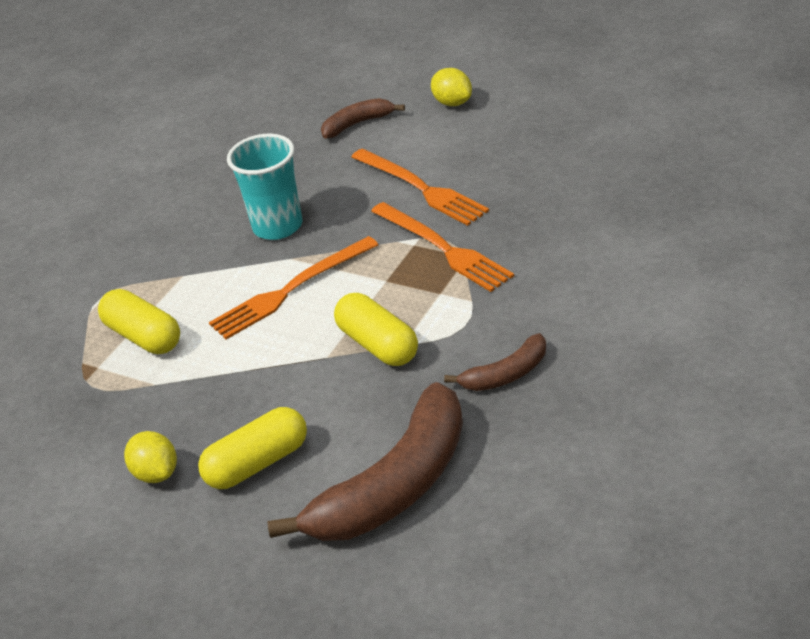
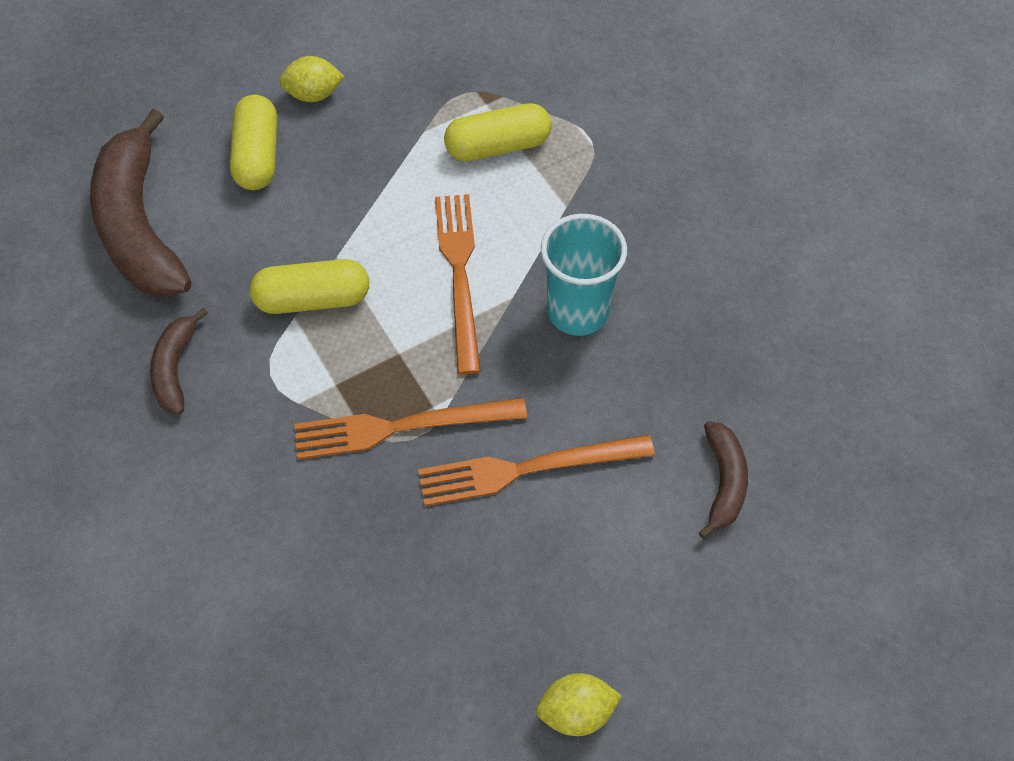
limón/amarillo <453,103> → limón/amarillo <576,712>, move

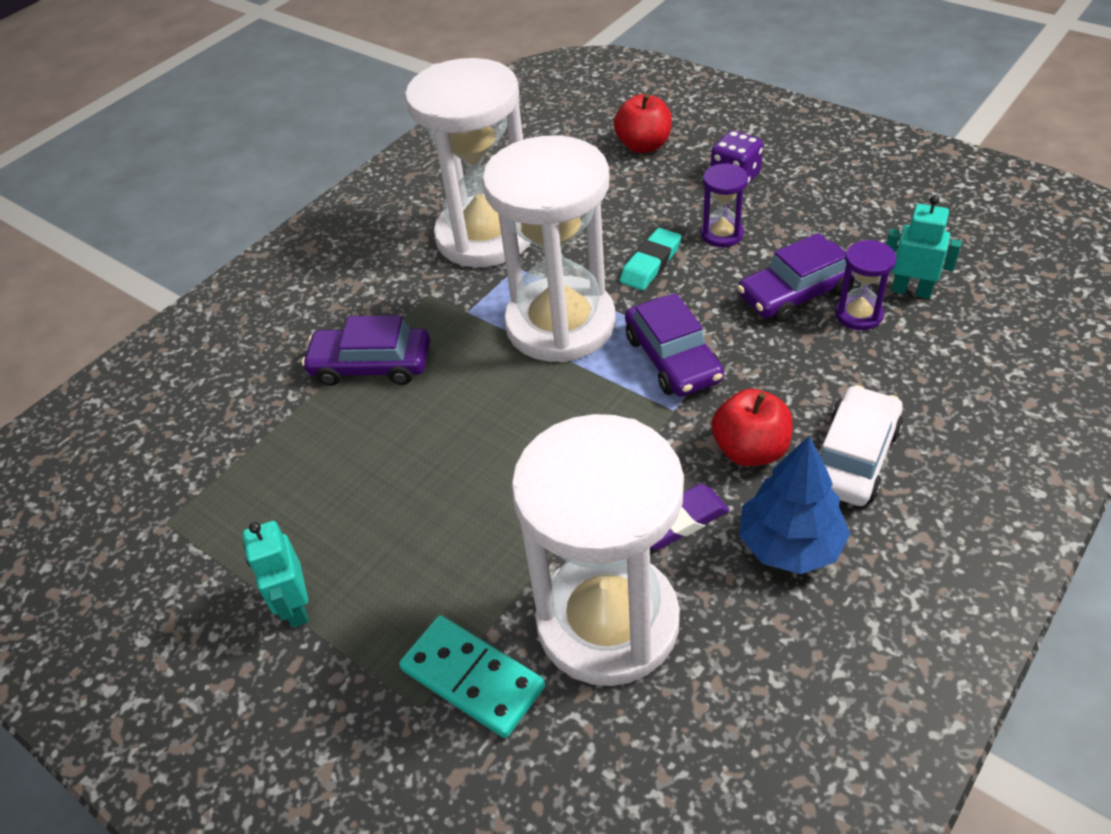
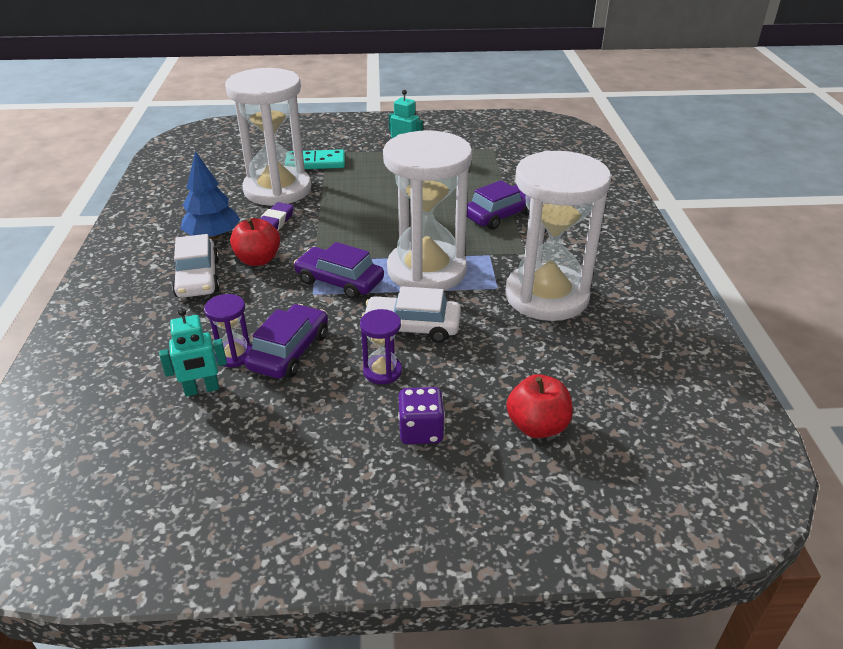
goma de borrar/turquesa <650,264> → coche/blanco <412,327>

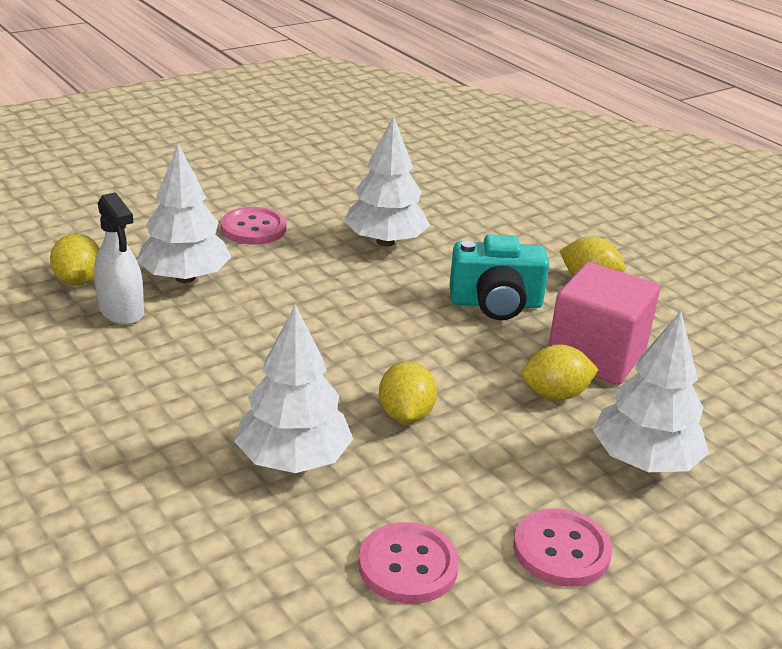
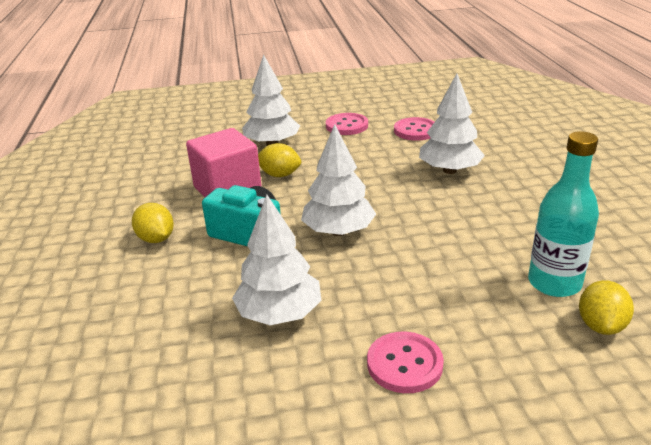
pulverizador/blanco <121,310> → botella/turquesa <554,283>
árbol/blanco <185,278> → árbol/blanco <338,231>, move
limón/amarillo <405,415> → -

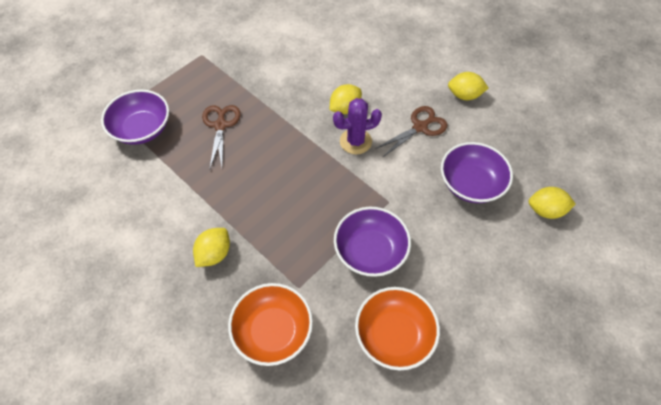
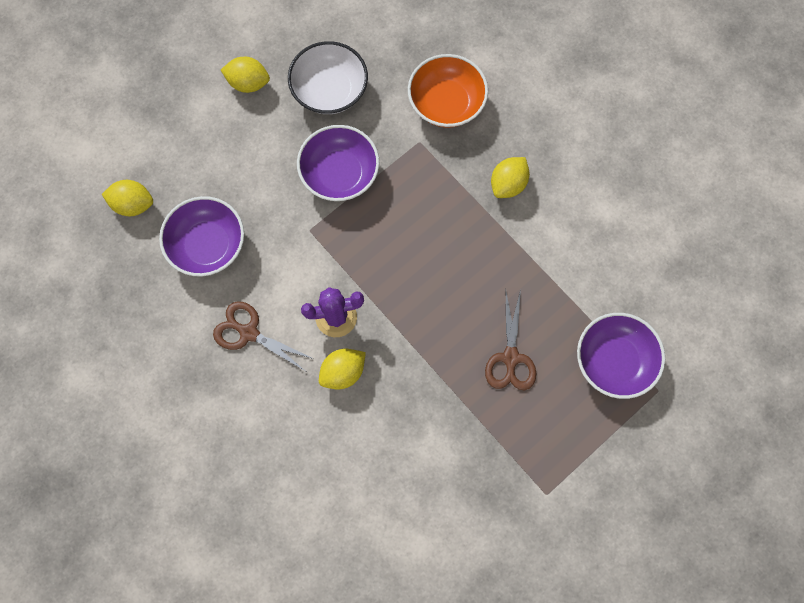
cuenco/naranja <394,335> → cuenco/blanco <330,90>
tijeras/marrón <420,127> → tijeras/marrón <248,332>, 60 degrees clockwise
limón/amarillo <464,95> → limón/amarillo <248,83>, move

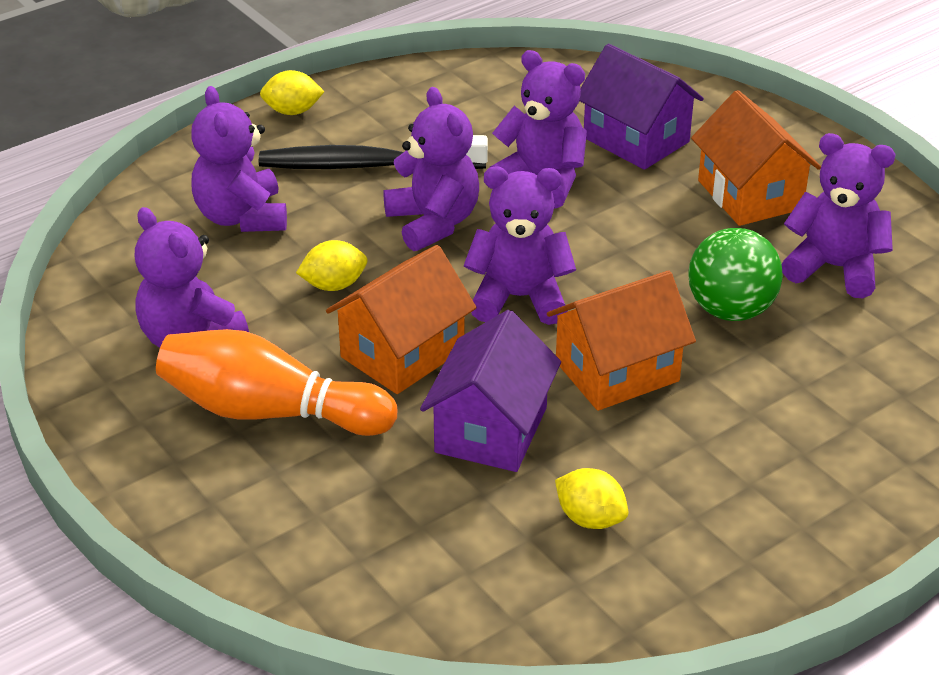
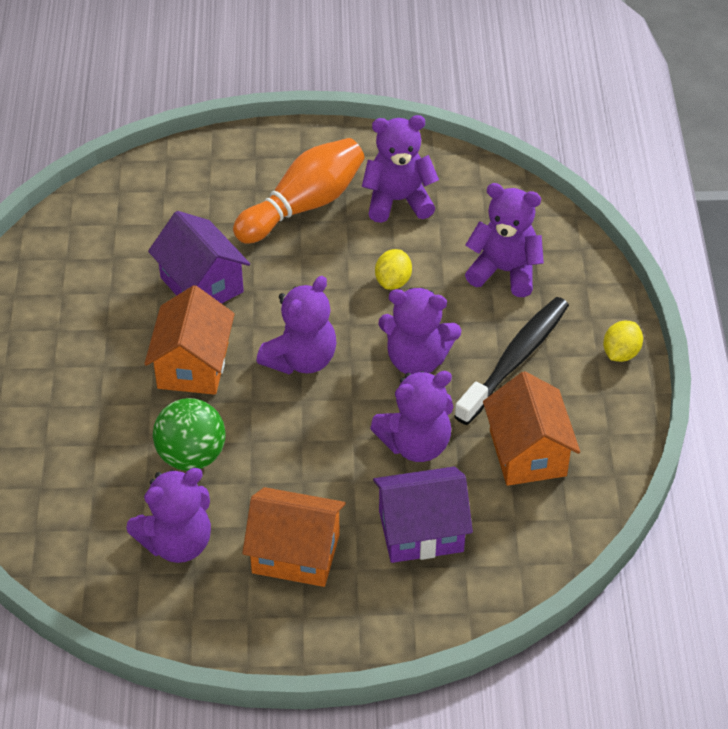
casa/naranja <402,353> → casa/naranja <527,453>, move
limón/amarillo <590,519> → -

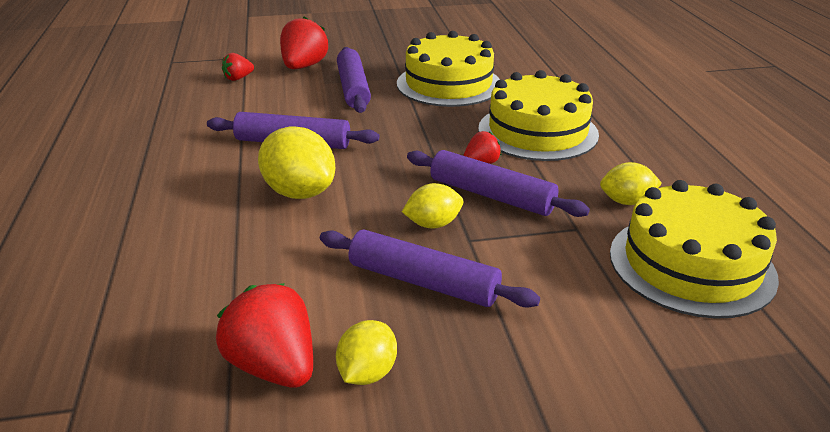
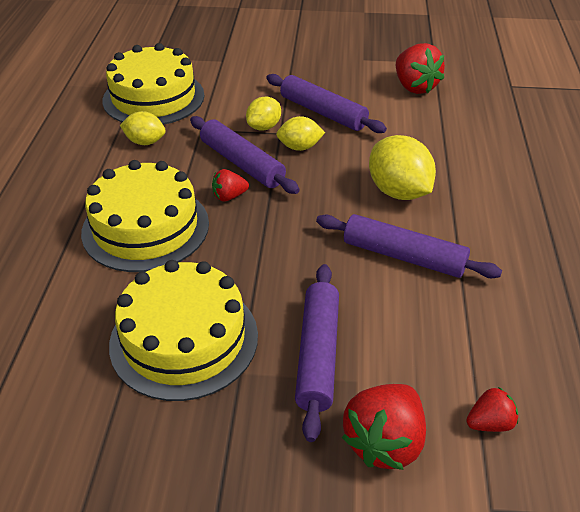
limón/amarillo <367,373> → limón/amarillo <264,127>, move

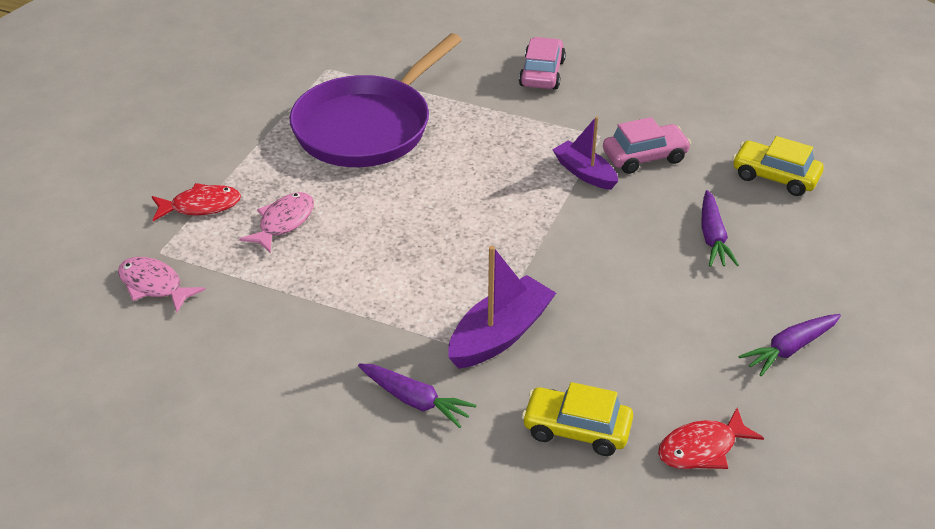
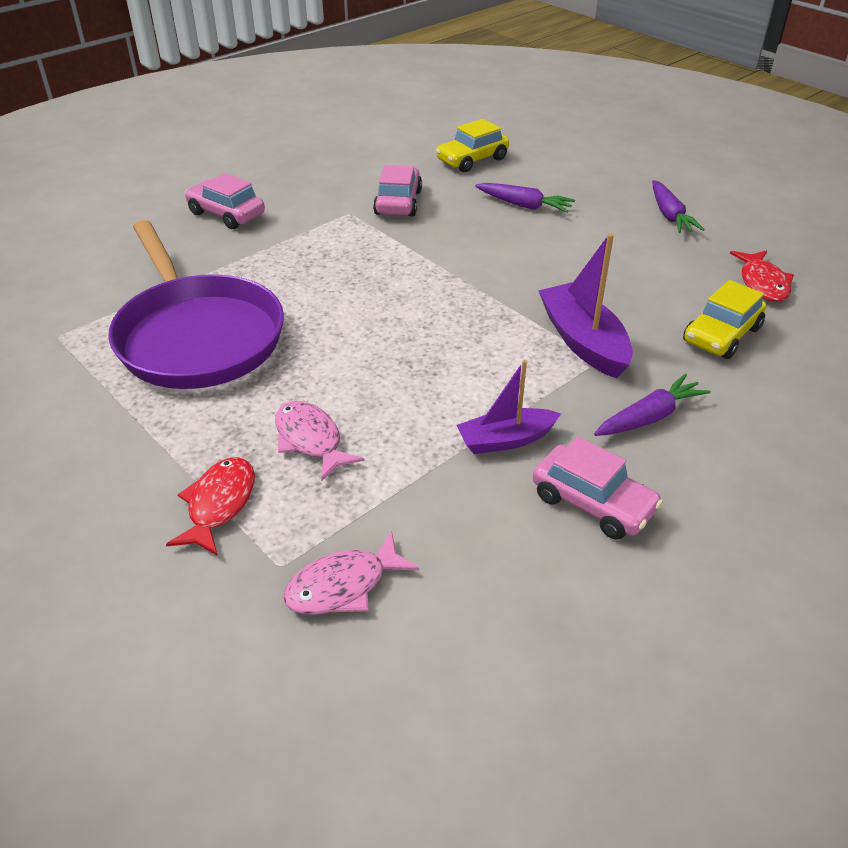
barco/morado <584,173> → barco/morado <506,440>, move
- → coche/rosa <593,503>

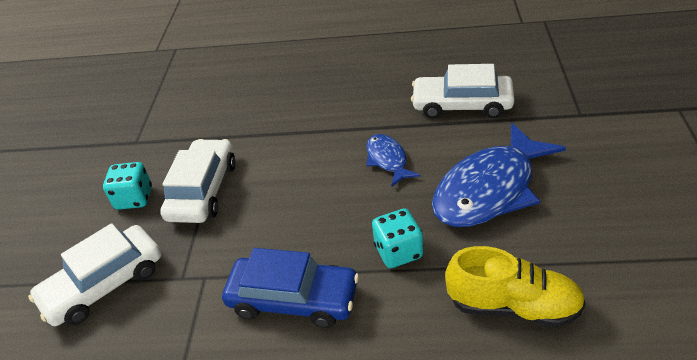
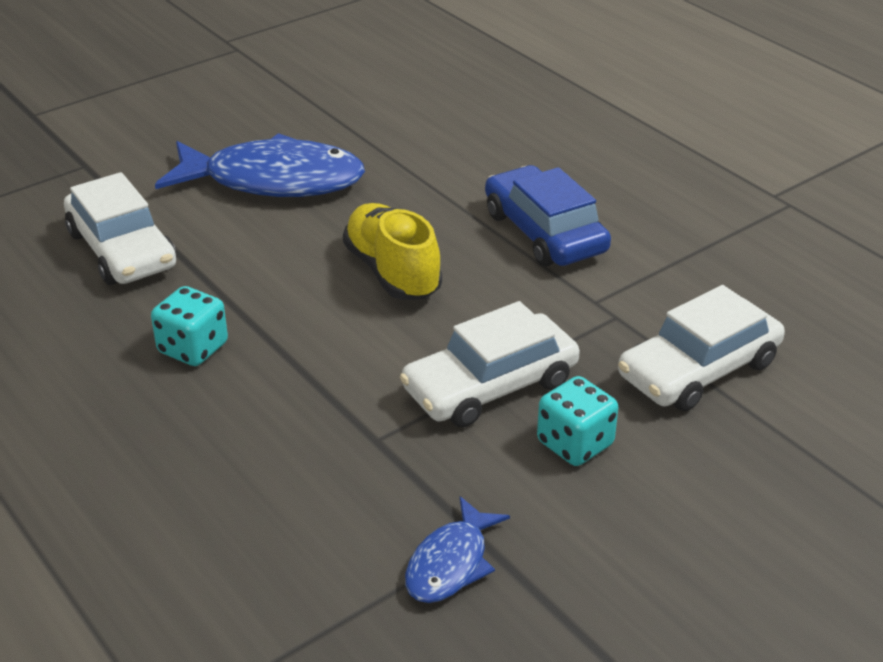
coche/blanco <104,284> → coche/blanco <698,369>, 135 degrees clockwise
pez/azul <387,160> → pez/azul <450,563>, move
dado/turquesa <398,251> → dado/turquesa <193,348>, move
zapato/amarillo <513,306> → zapato/amarillo <392,272>, move

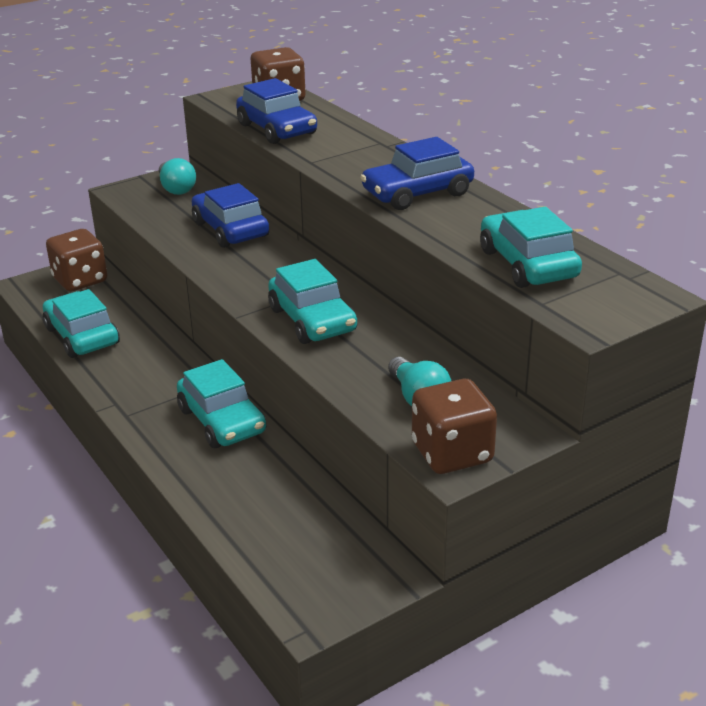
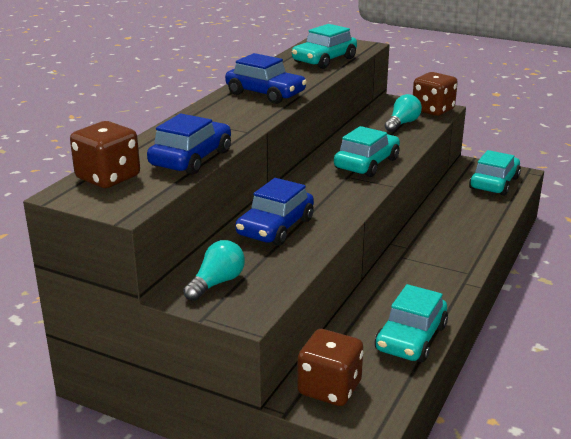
coche/turquesa <222,421> → coche/turquesa <494,183>, move

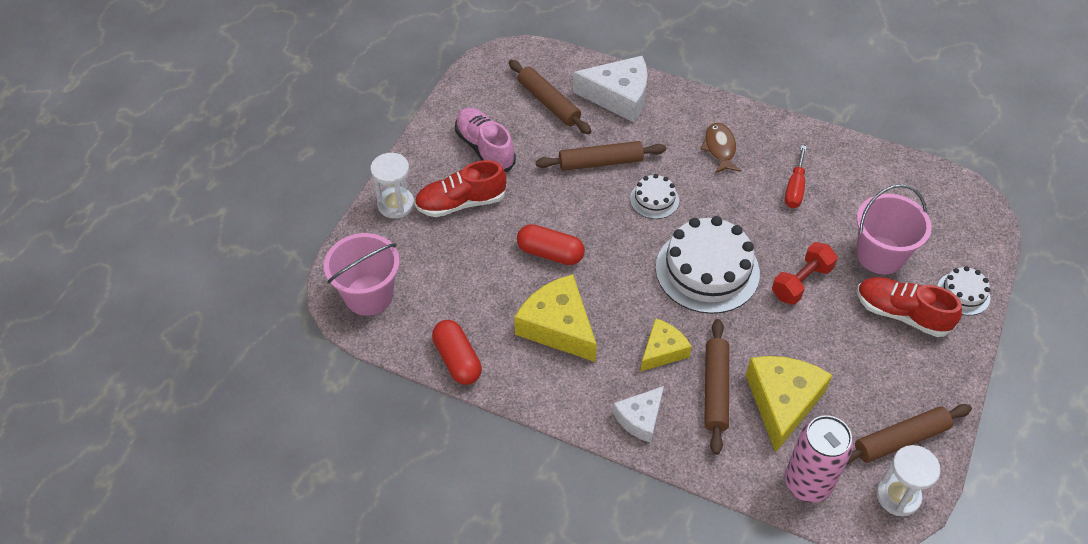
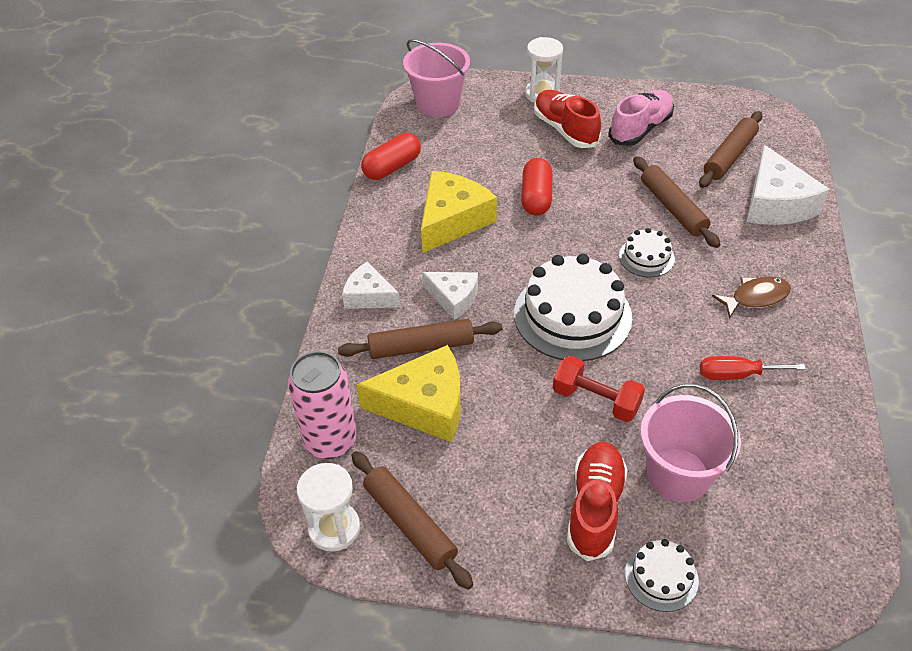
queso/amarillo <662,351> → queso/blanco <453,298>

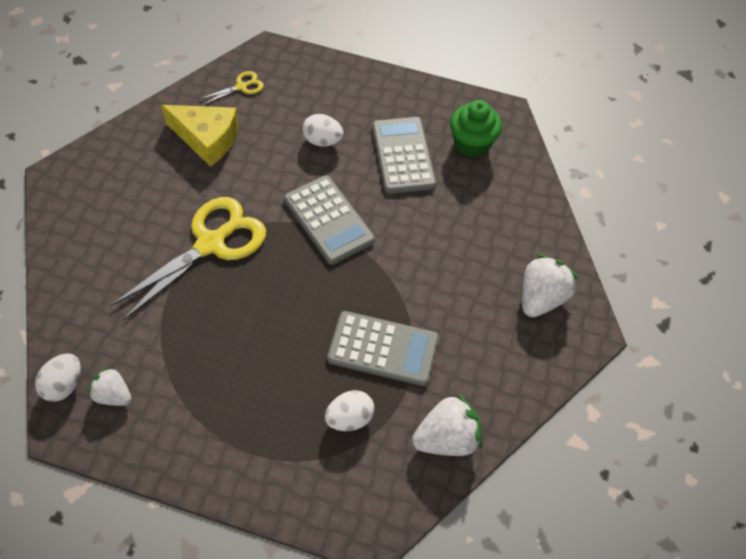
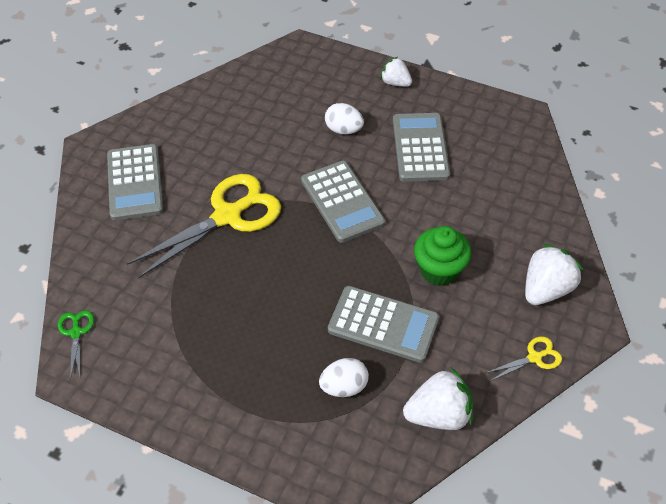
huevo/blanco <64,385> → tijeras/verde <76,332>
fresa/blanco <113,395> → fresa/blanco <395,83>, move
queso/amarillo <207,139> → -
tijeras/amarillo <241,87> → tijeras/amarillo <534,357>, move
magdalena/verde <471,144> → magdalena/verde <439,270>, move
- → calculadora/gris <135,182>

